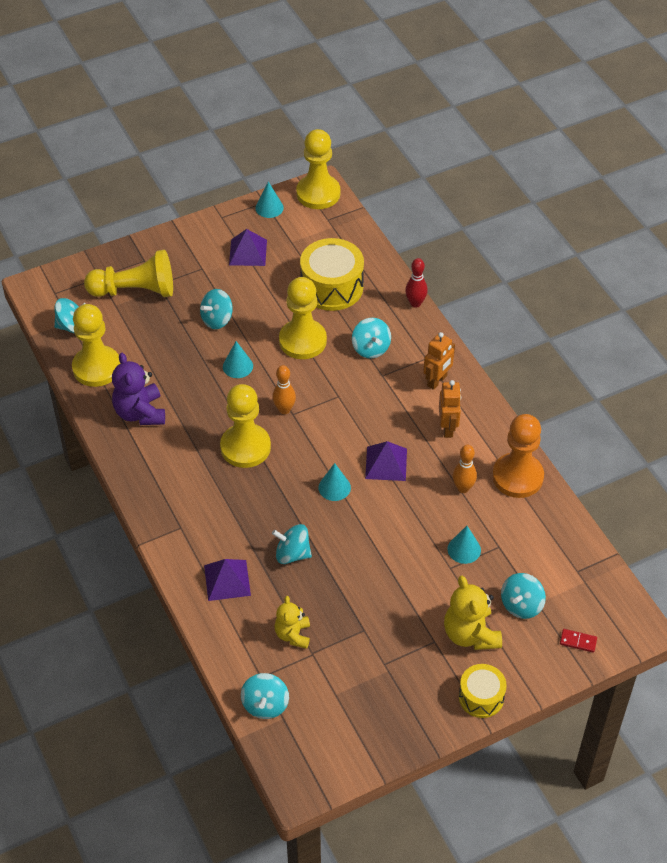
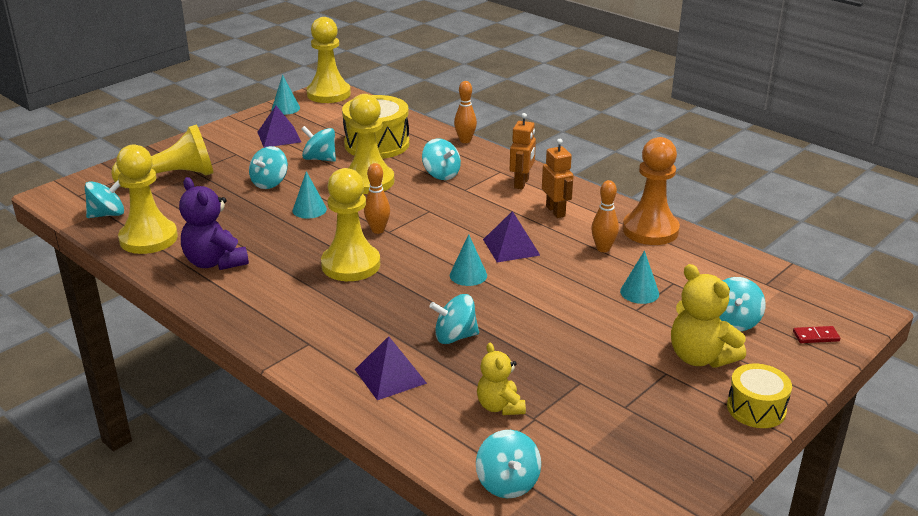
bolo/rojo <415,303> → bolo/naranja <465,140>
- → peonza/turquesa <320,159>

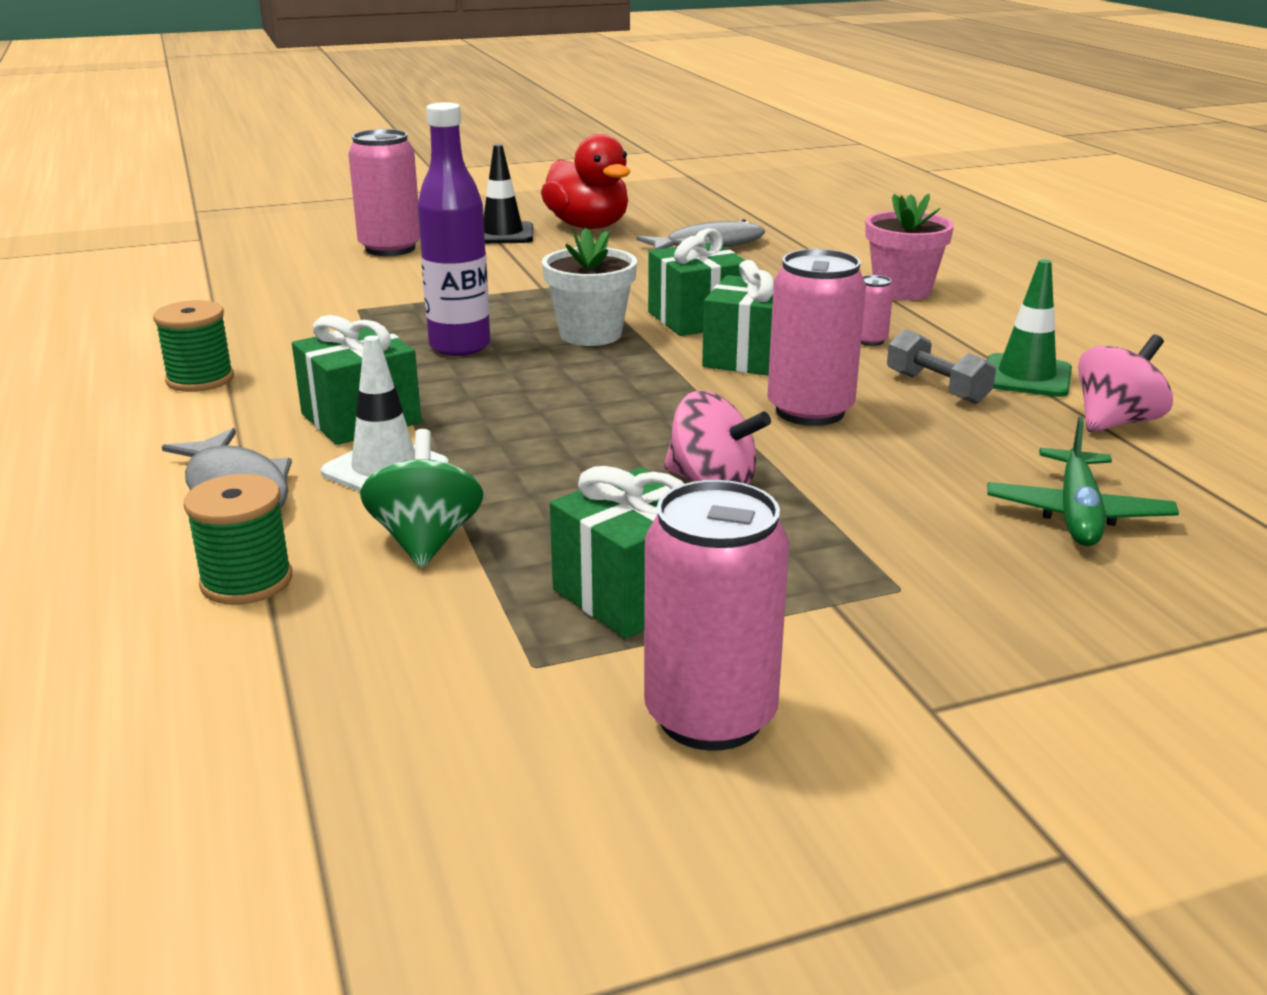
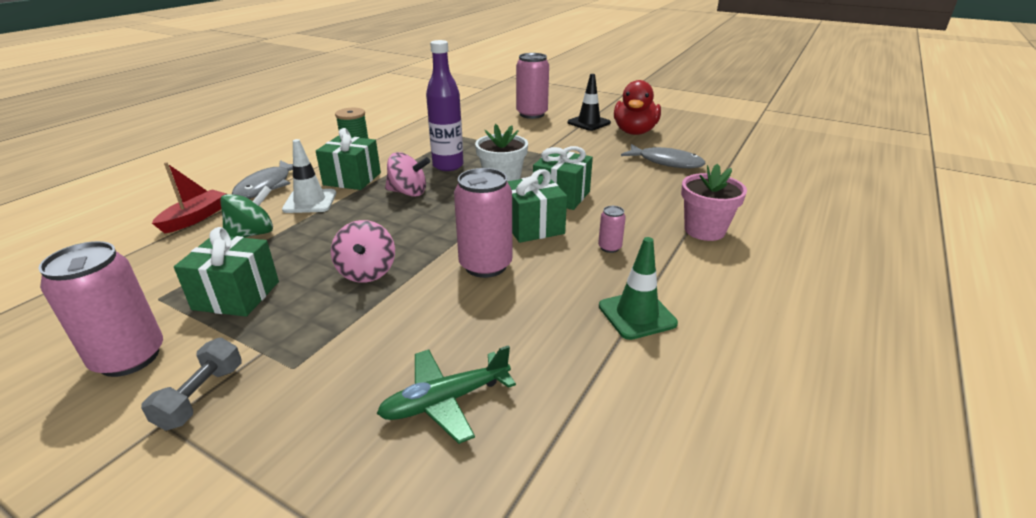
carrete/verde <246,581> → barco/rojo <195,218>
mancuerna/gris <937,388> → mancuerna/gris <201,396>, move
peonza/rosa <1116,422> → peonza/rosa <408,192>, move

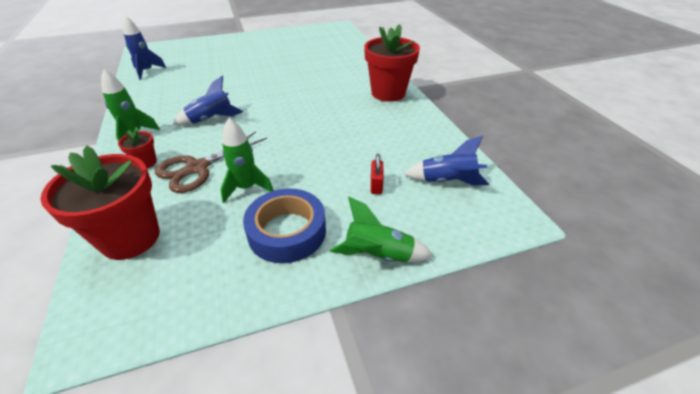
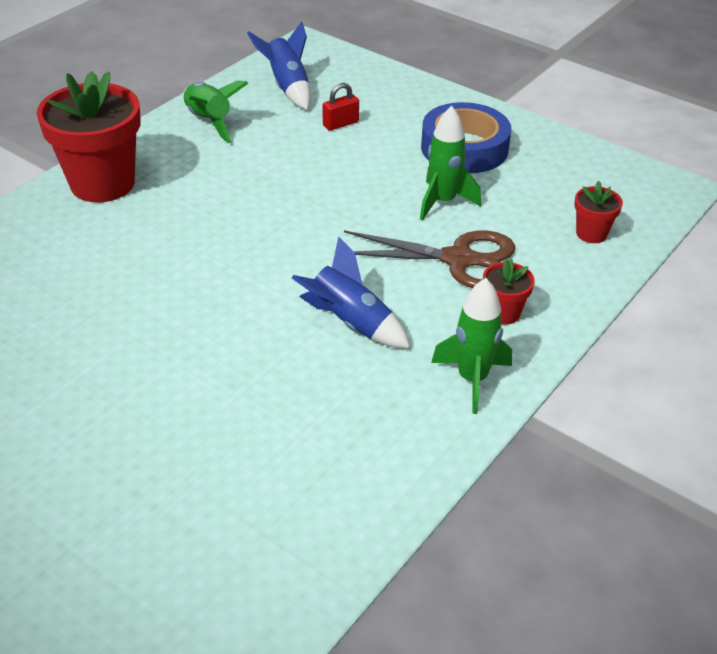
maceta/rojo <130,238> → maceta/rojo <591,233>, x0.46
cohete/azul <147,71> → -
cohete/verde <378,255> → cohete/verde <209,121>, move

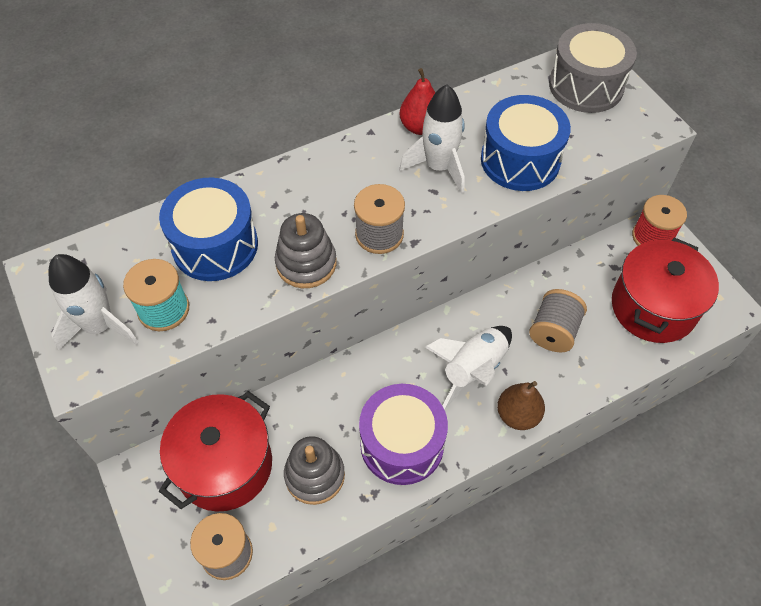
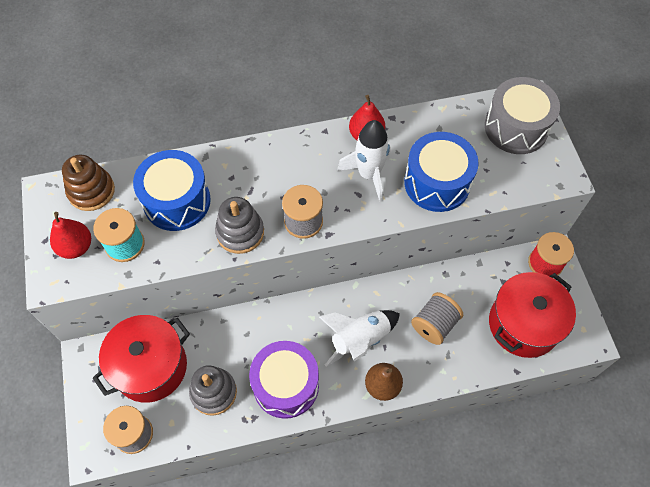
cohete/blanco <100,326> → pera/rojo <76,247>
- → juguete apilable/marrón <91,191>

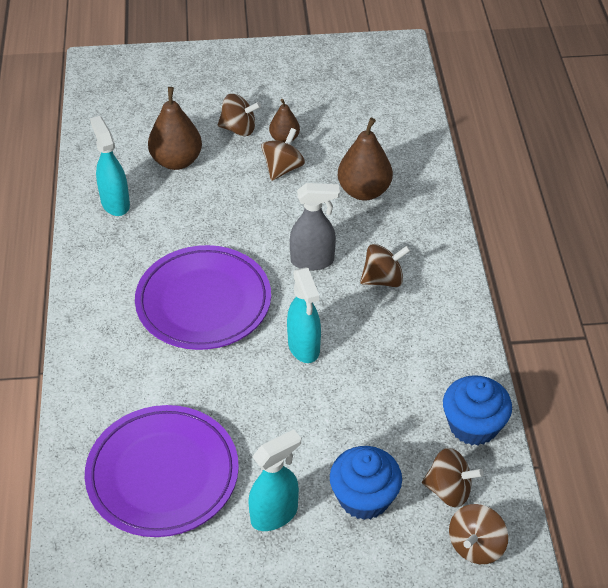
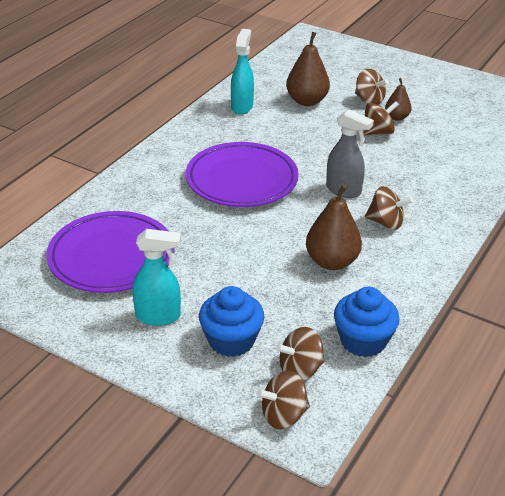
pulverizador/turquesa <304,347> → -
pera/marrón <364,191> → pera/marrón <331,262>, move
peonza/marrón <449,490> → peonza/marrón <300,370>, 105 degrees clockwise

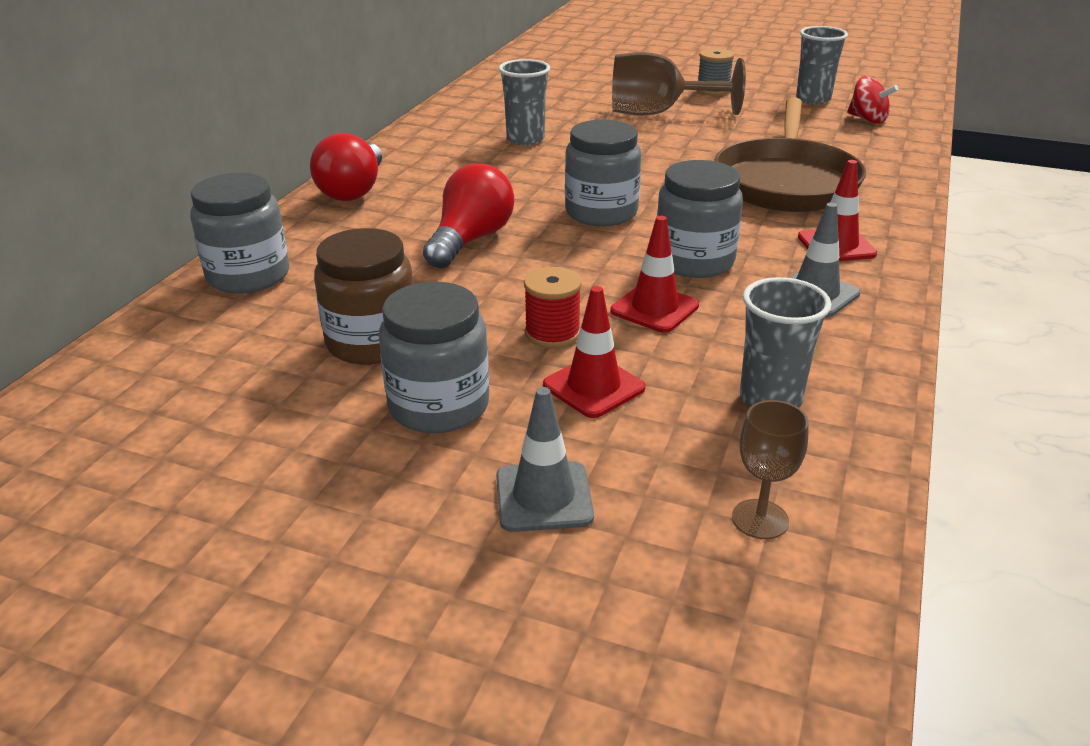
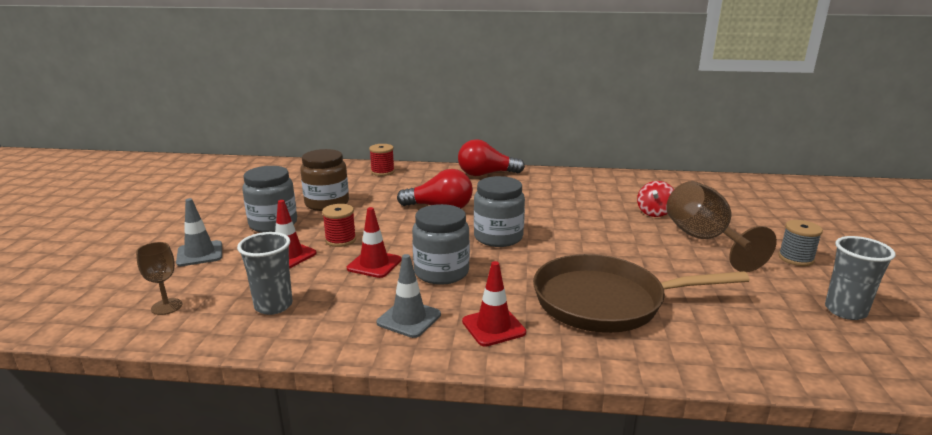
tarro/gris <248,276> → carrete/rojo <382,172>
vaso/gris <525,139> → -
peonza/rojo <867,119> → peonza/rojo <654,212>, move

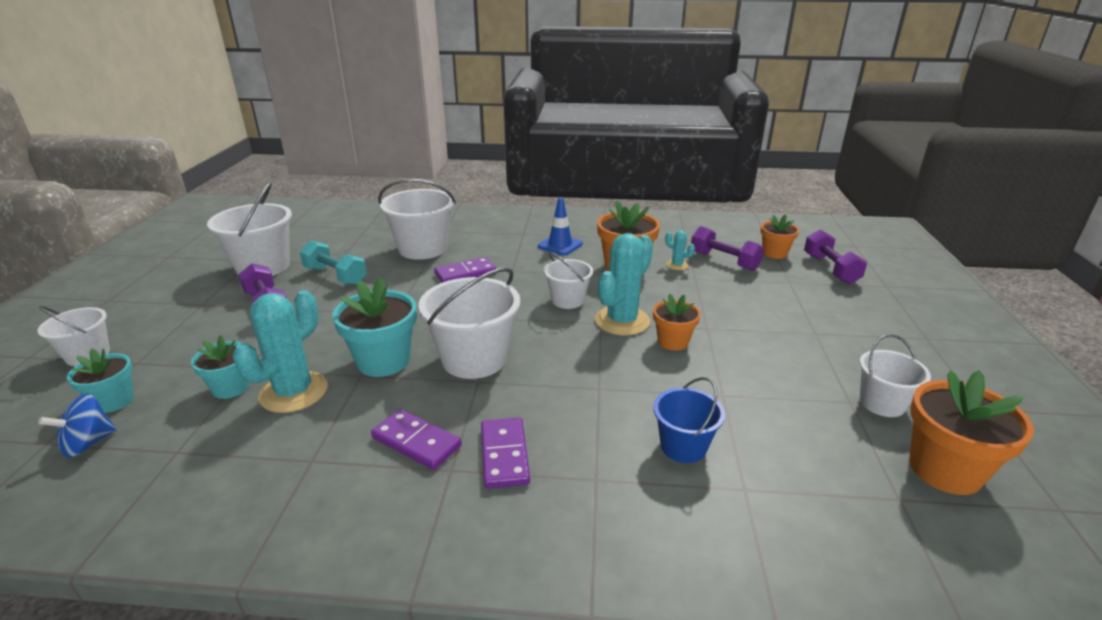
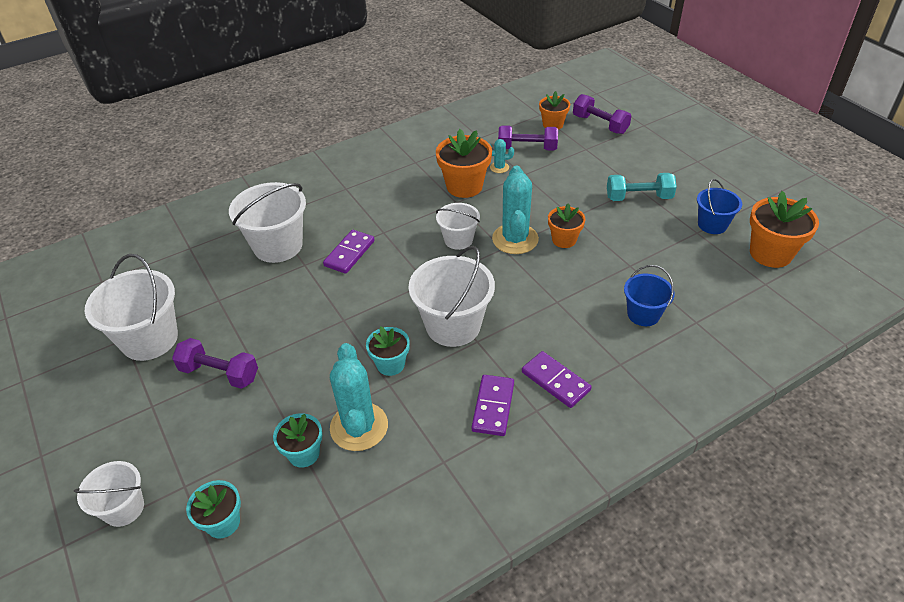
peonza/azul <88,443> → -
mancuerna/turquesa <335,276> → mancuerna/turquesa <638,198>, move
maceta/turquesa <383,361> → maceta/turquesa <390,364>, x0.61
ficha de dominó/morado <416,442> → ficha de dominó/morado <493,407>, 75 degrees counterclockwise
cono de tráfico/azul <560,245> → -
balde/blanco <882,403> → balde/azul <712,225>

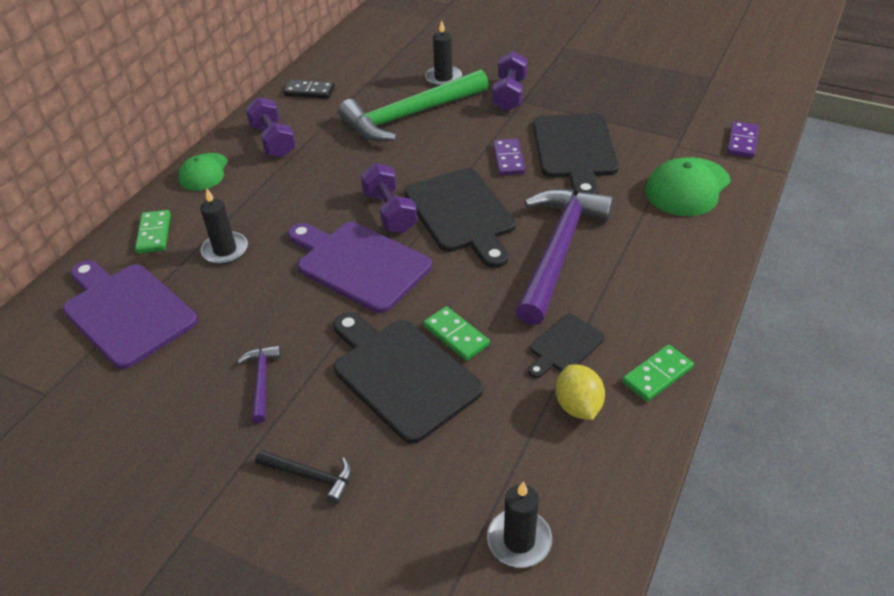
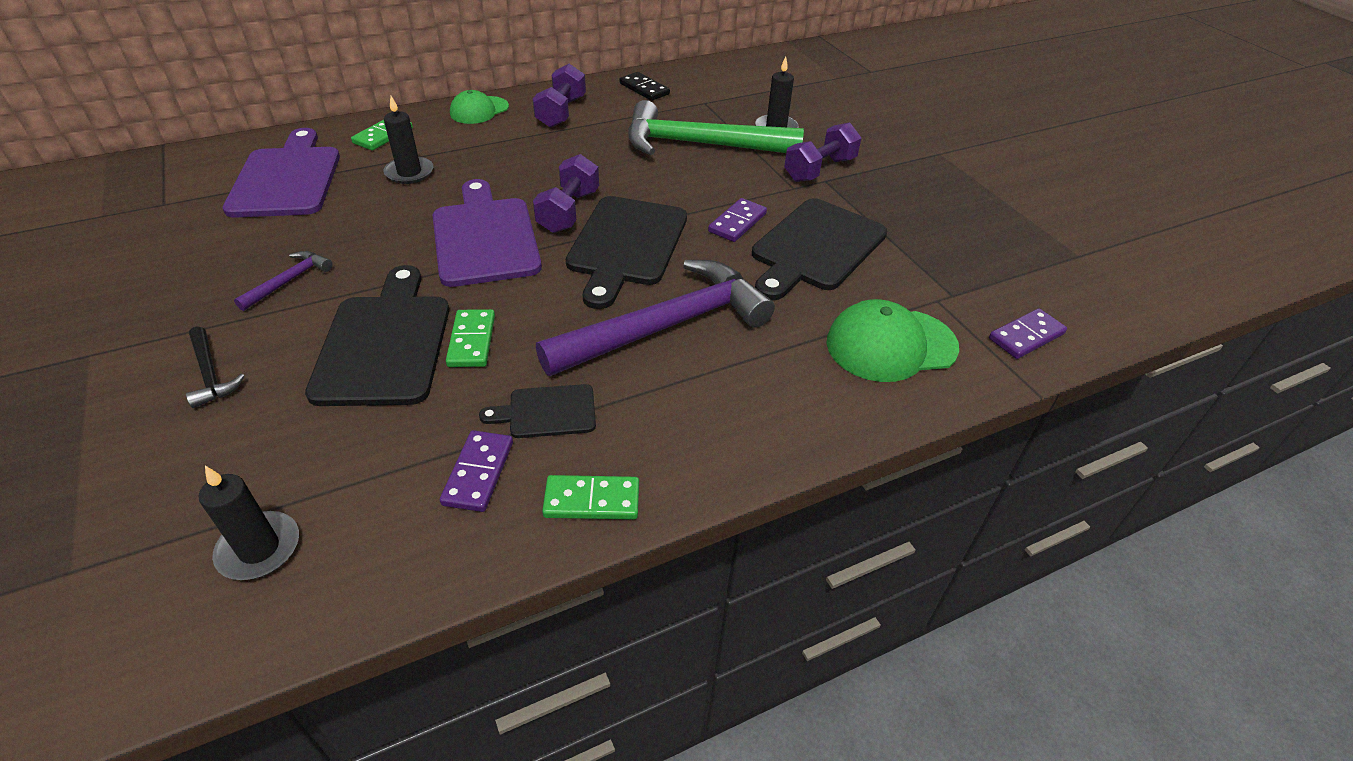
limón/amarillo <578,406> → ficha de dominó/morado <478,473>

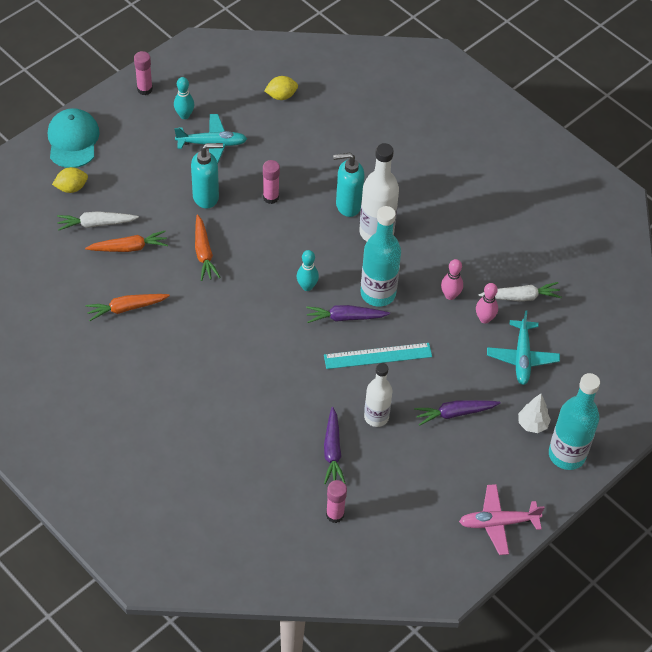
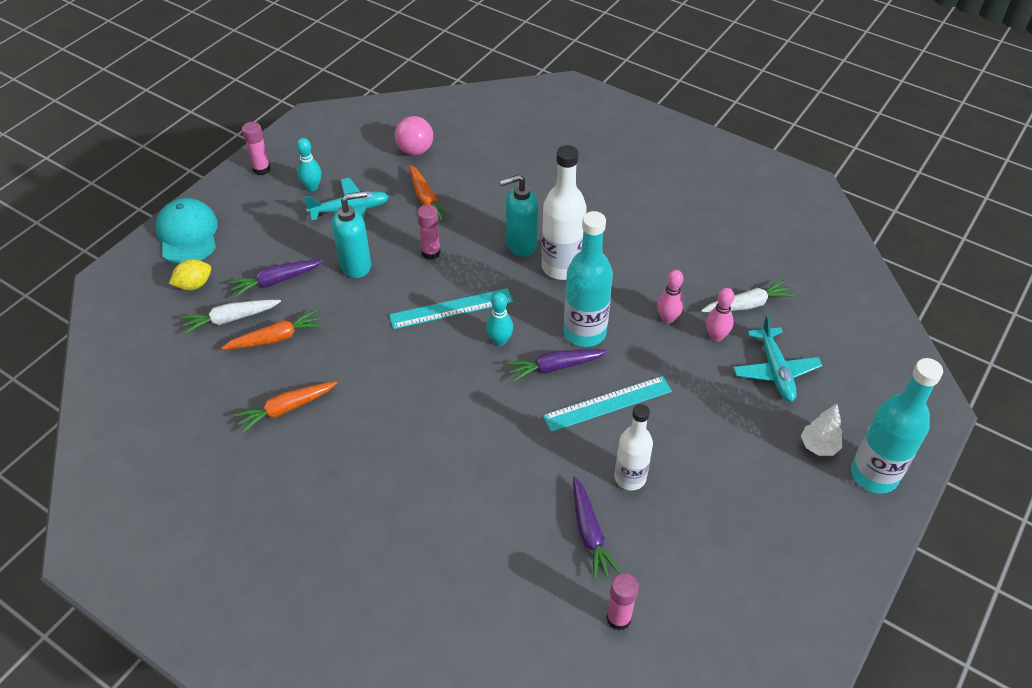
zanahoria/naranja <204,253> → zanahoria/naranja <426,199>, move
limón/amarillo <281,96> → pelota/rosa <415,150>
zanahoria/morado <455,413> → zanahoria/morado <276,281>, move
avión/rosa <498,522> → -
- → regla/turquesa <451,308>

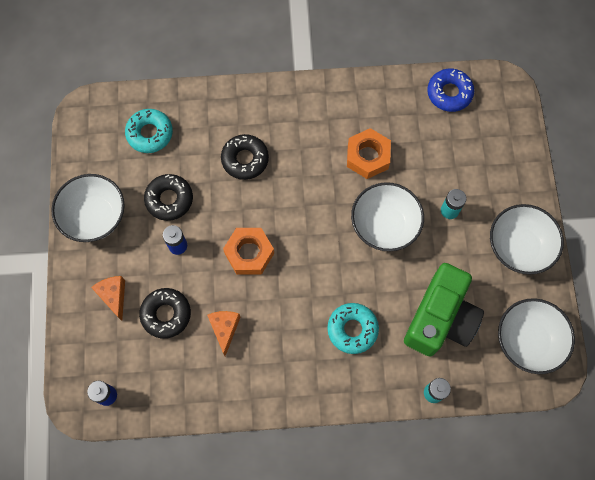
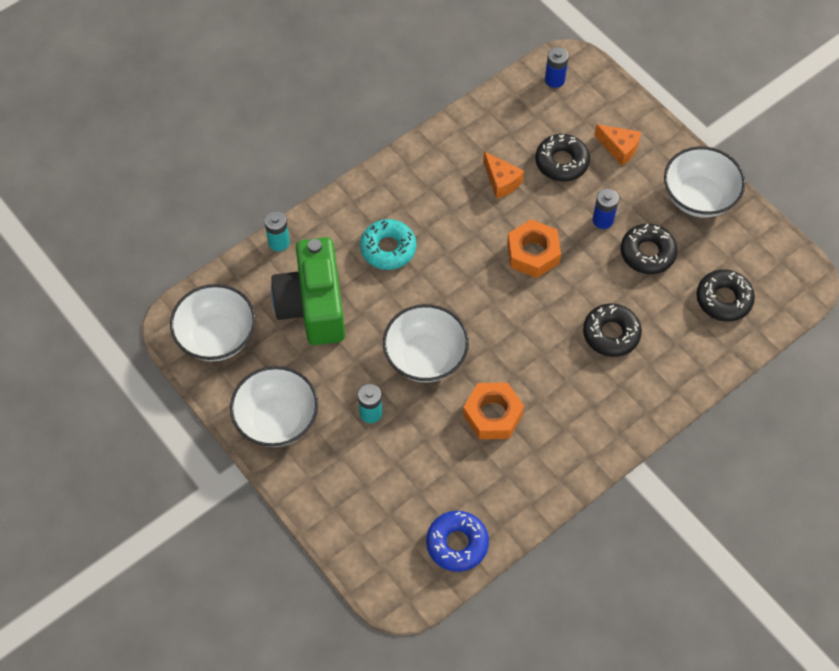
rosquilla/turquesa <150,133> → rosquilla/negro <723,299>

